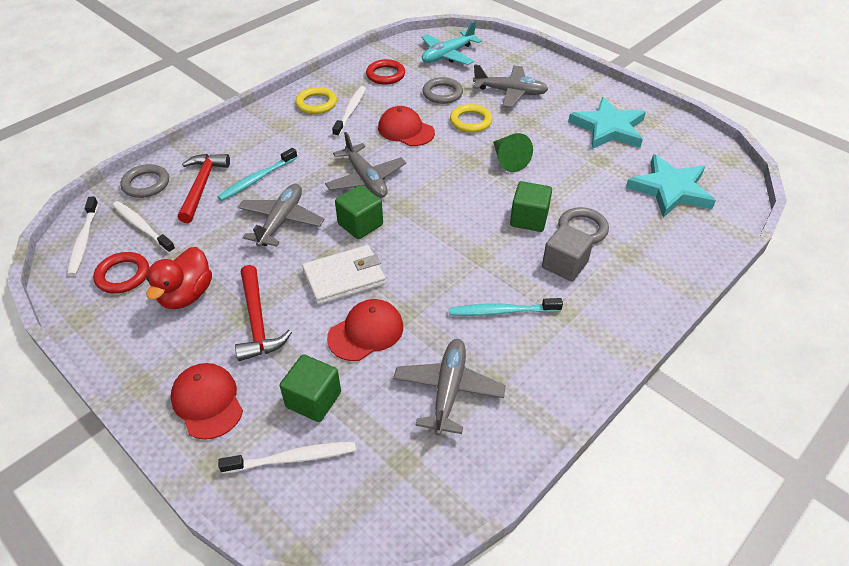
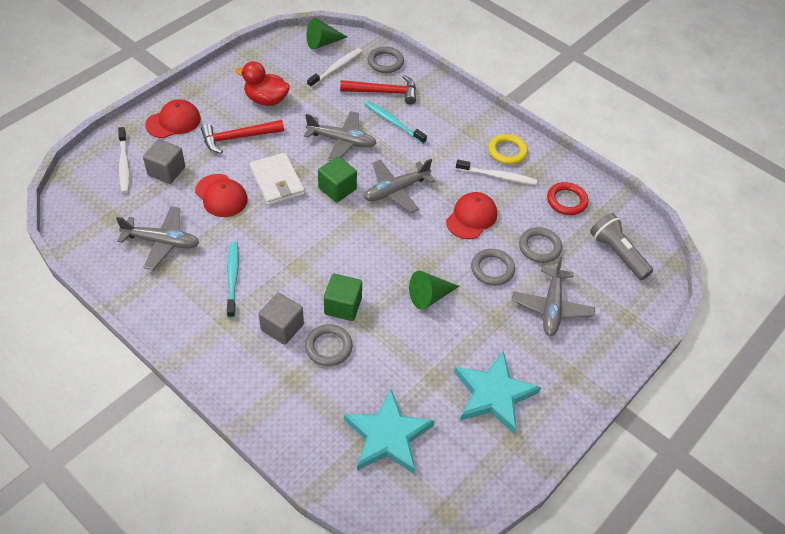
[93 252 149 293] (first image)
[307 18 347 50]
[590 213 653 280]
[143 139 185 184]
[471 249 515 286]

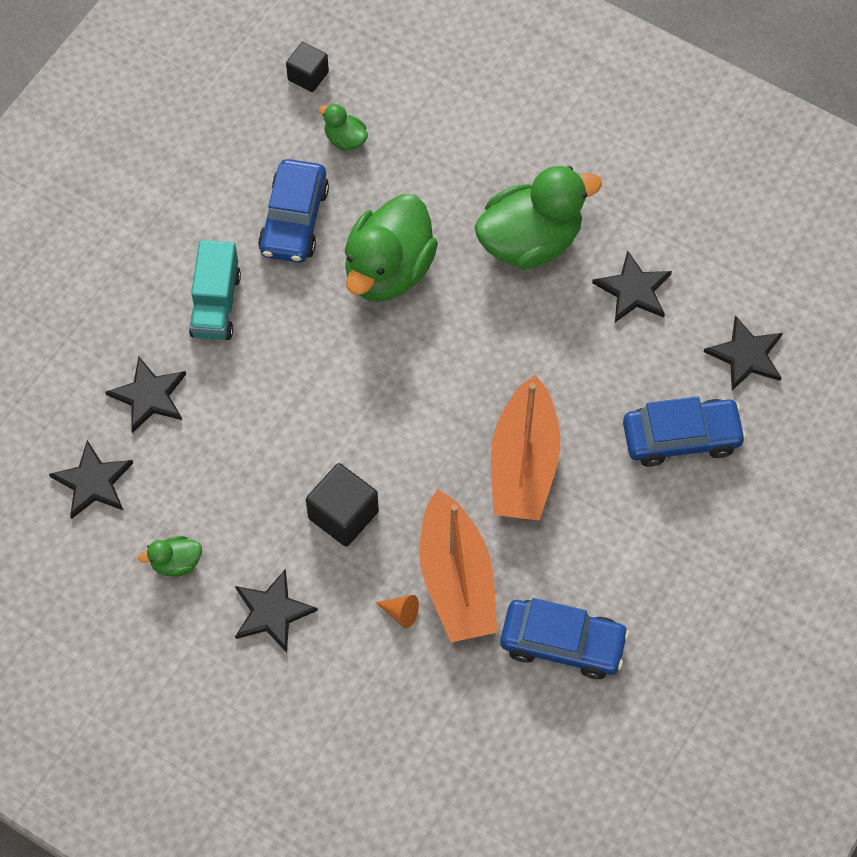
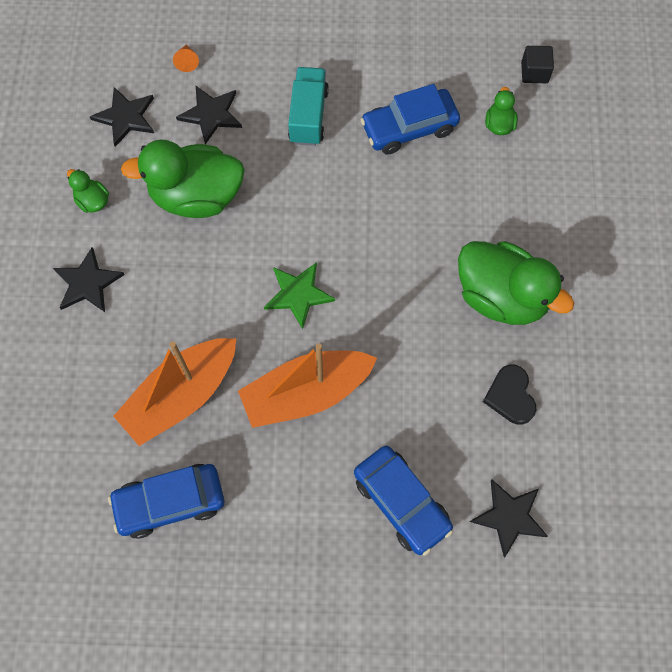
[306 463 379 547] (first image)
[264 262 335 329]
[121 139 245 218]
[173 44 199 72]
[483 365 536 425]
[288 67 329 146]
[108 464 224 539]

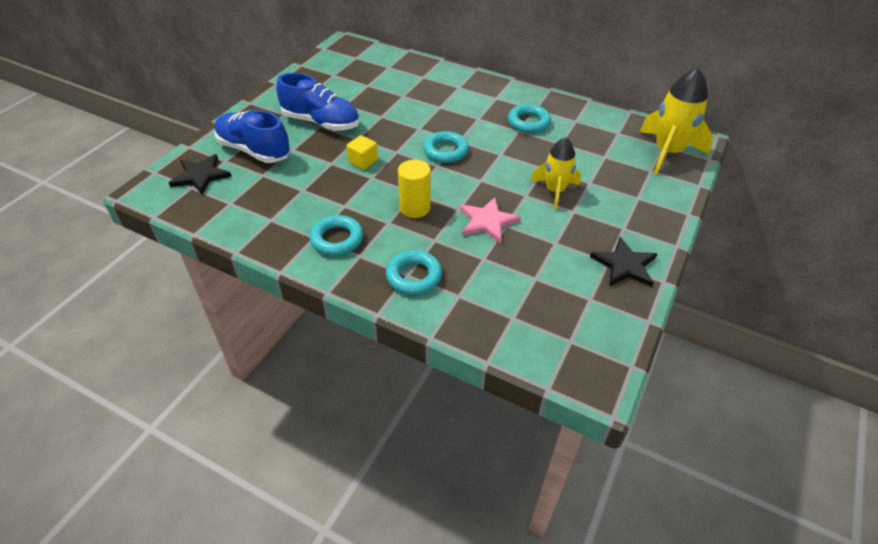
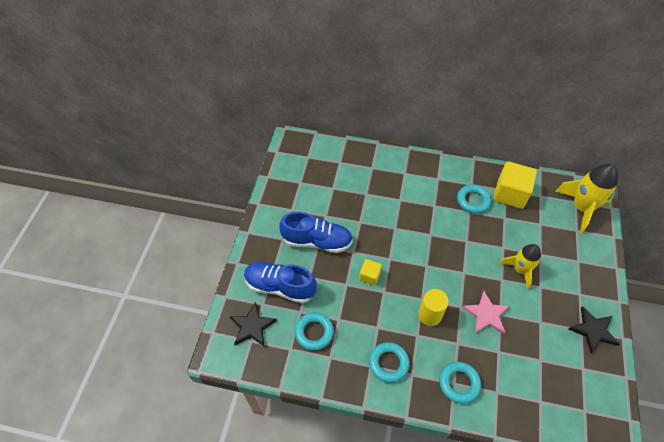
[493 161 537 209]
[295 312 334 350]

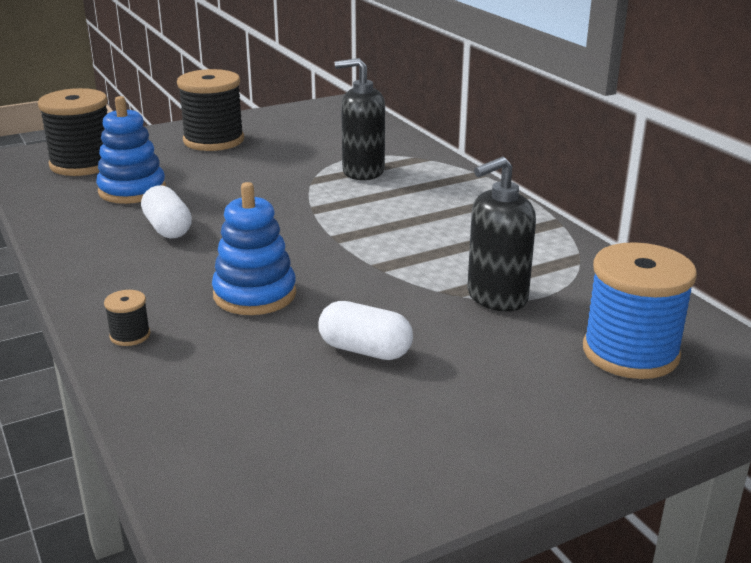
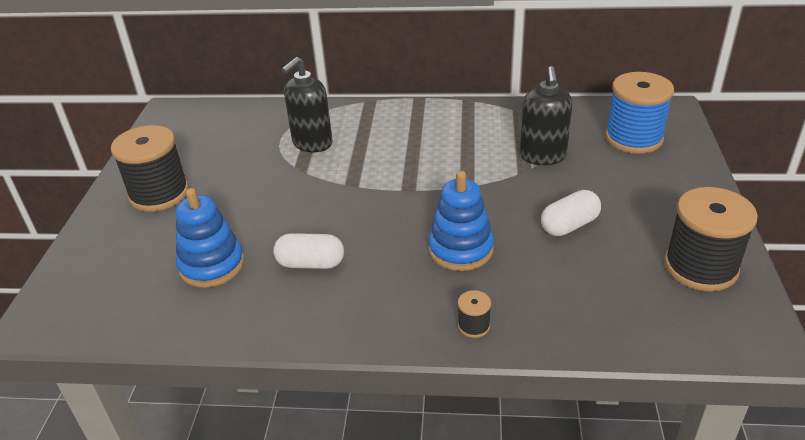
[664 187 758 291]

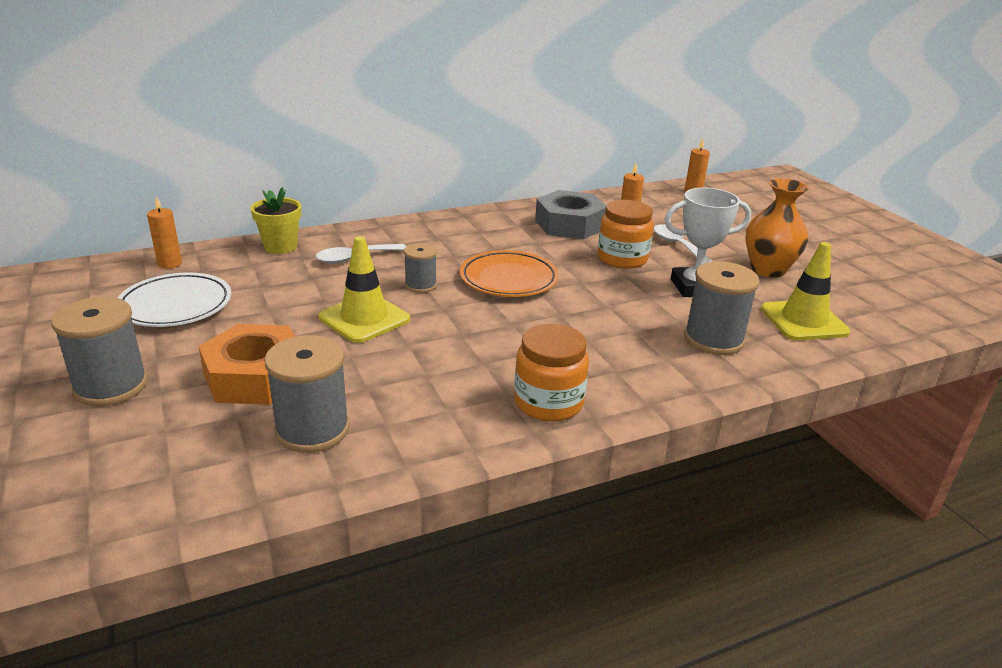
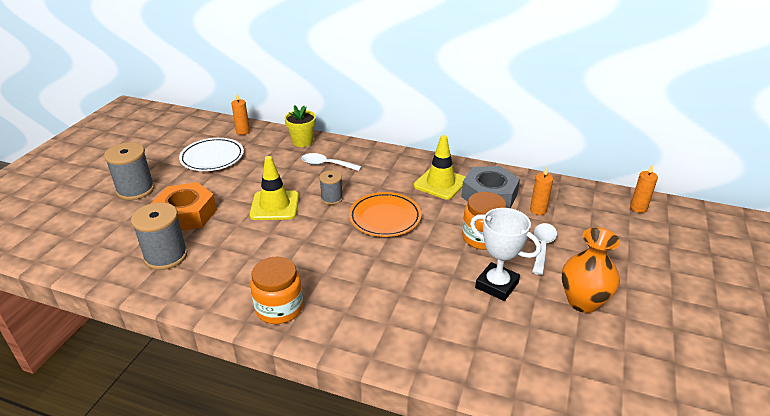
[684 261 760 355] (first image)
[414 135 465 200]

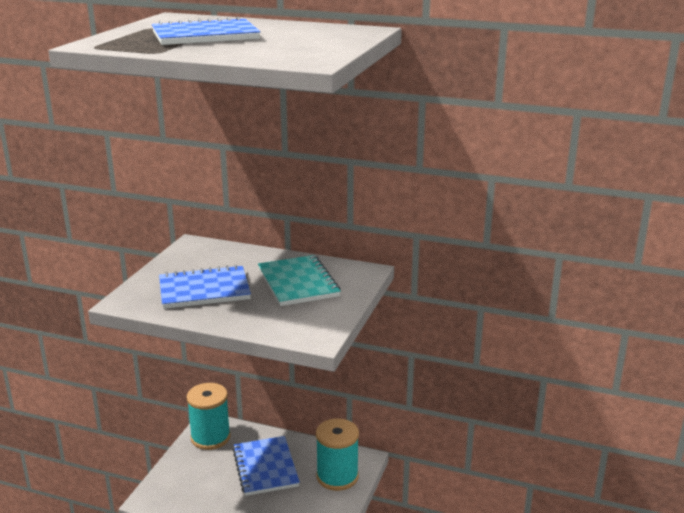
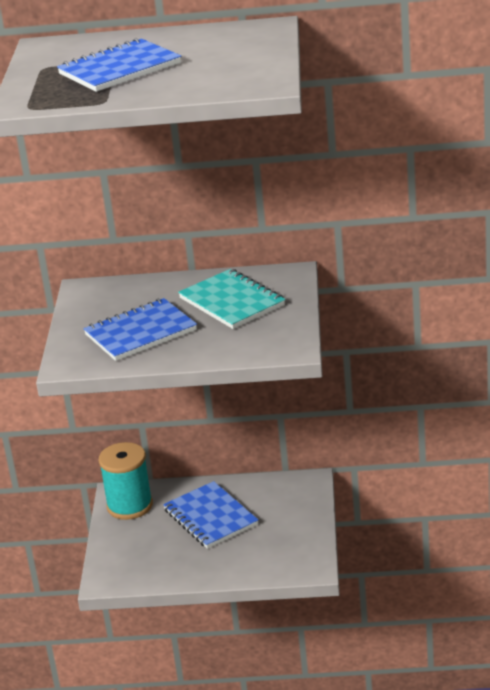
[316 418 359 491] (first image)

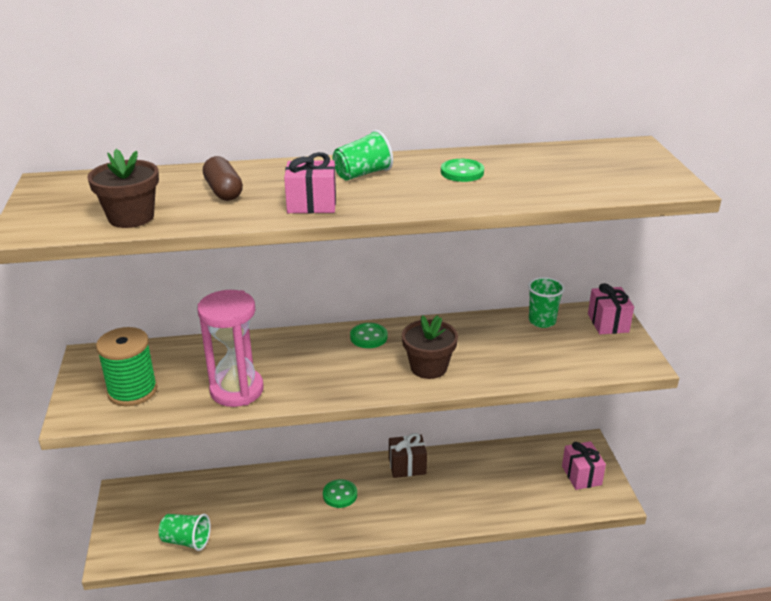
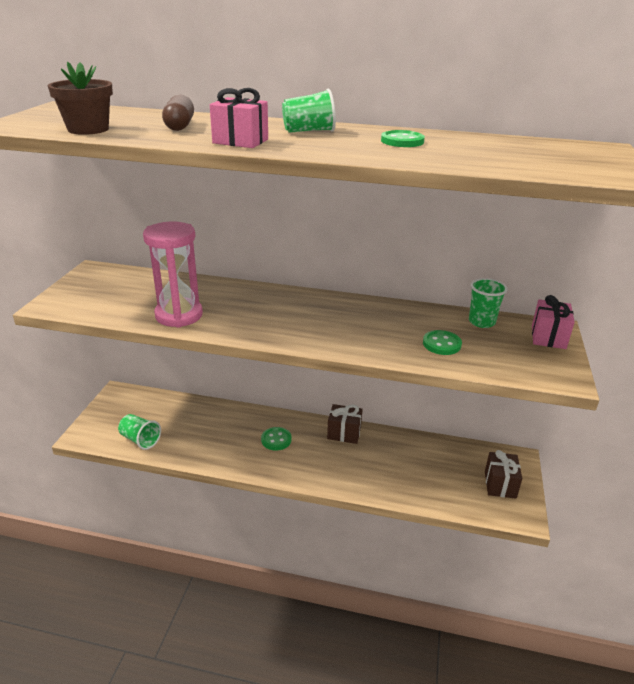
[96 327 157 406] (first image)
[402 315 458 379] (first image)
[423 330 462 355]
[485 450 522 498]

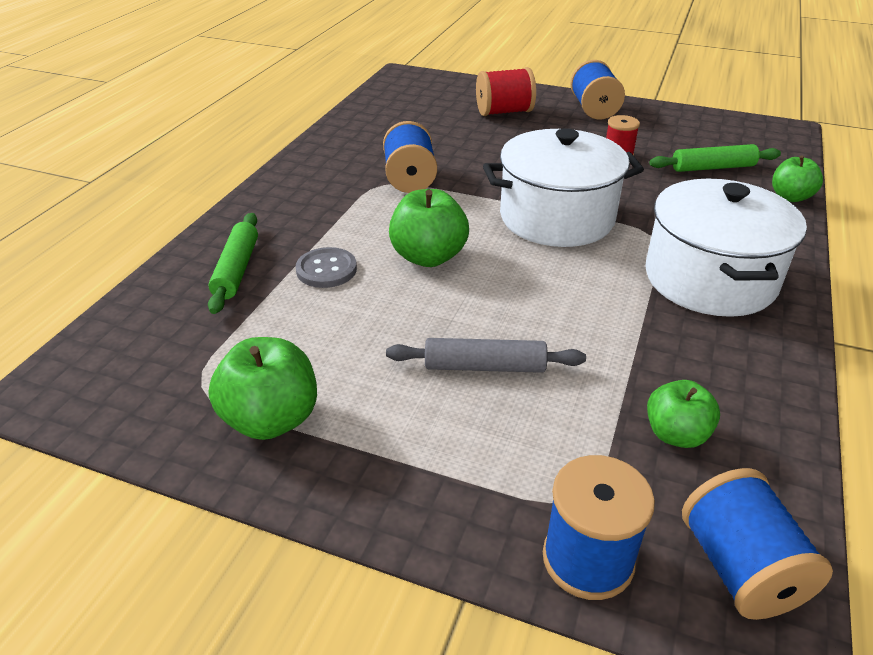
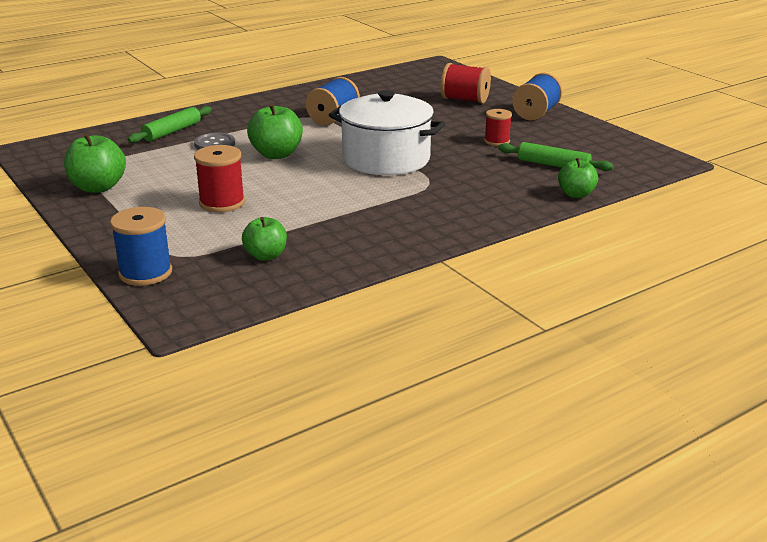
[645 179 807 317] (first image)
[682 468 833 620] (first image)
[194 145 245 212]

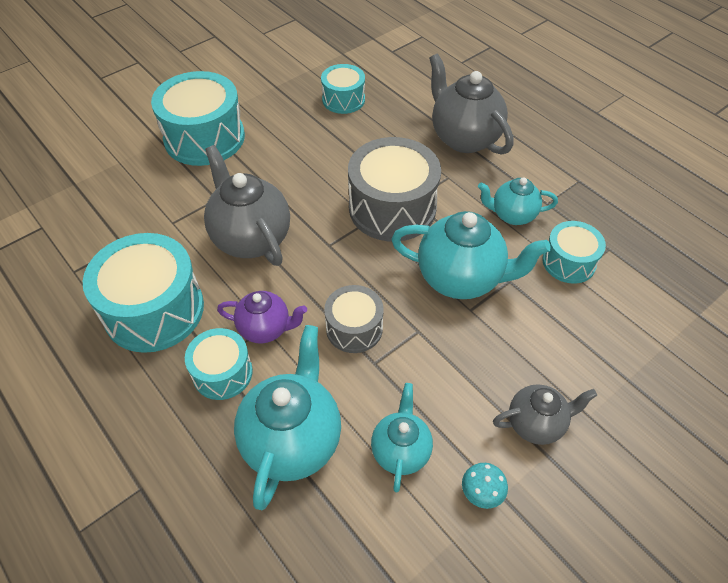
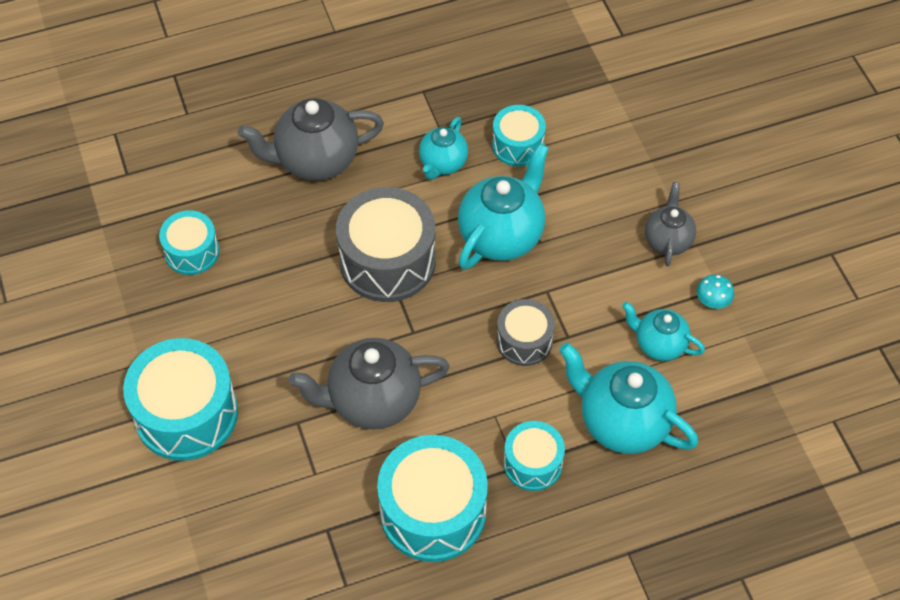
[217 291 307 344] (first image)

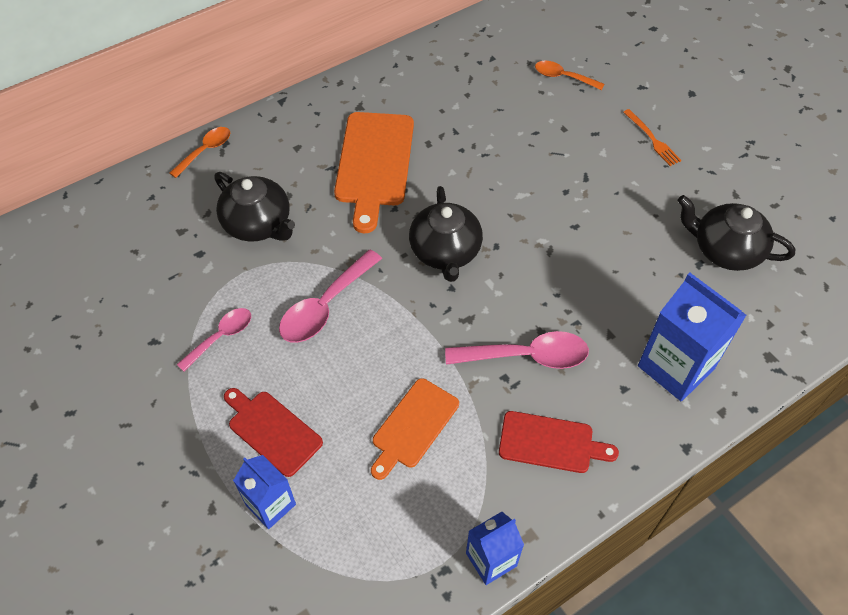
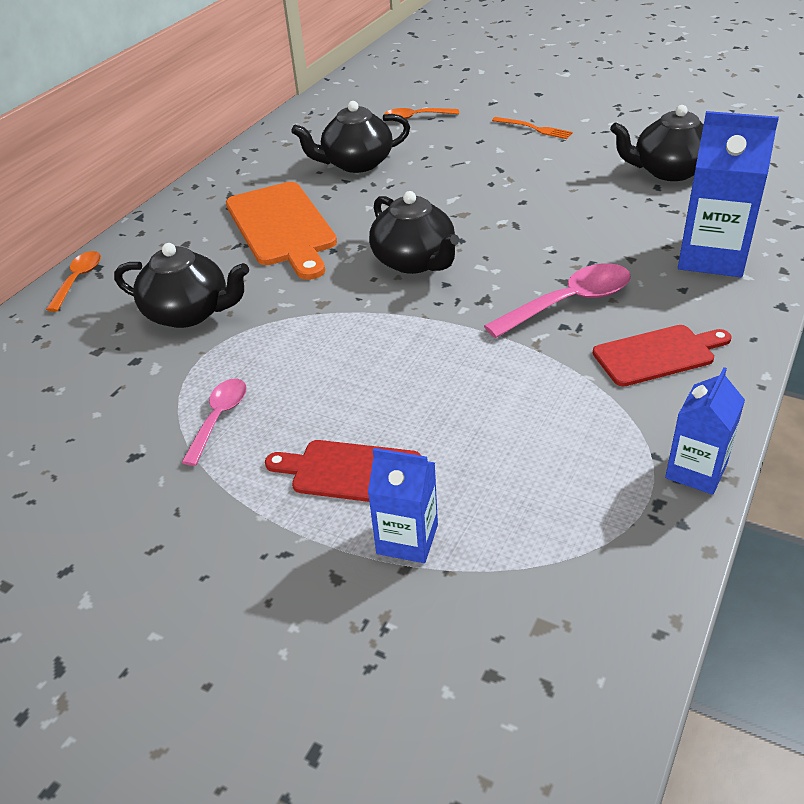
[279 250 382 343] (first image)
[371 378 459 480] (first image)
[291 101 410 173]

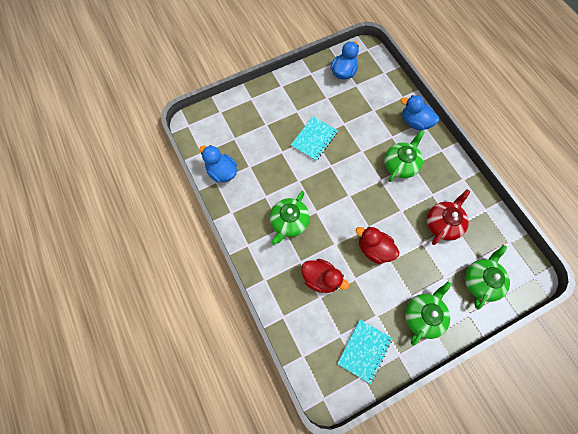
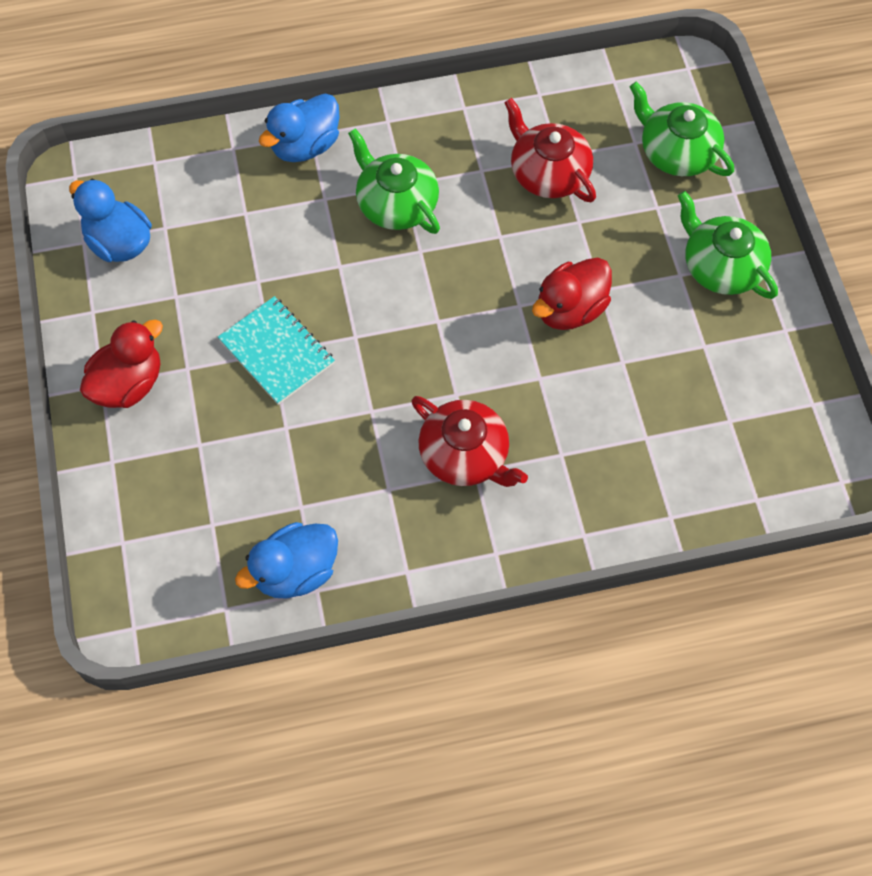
[337 320 393 384] (first image)
[80 319 163 408]
[411 396 528 487]

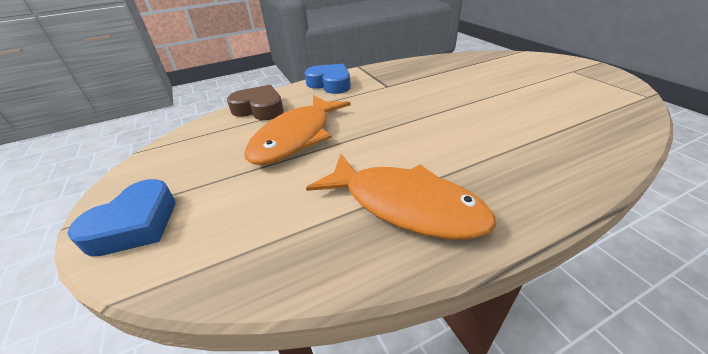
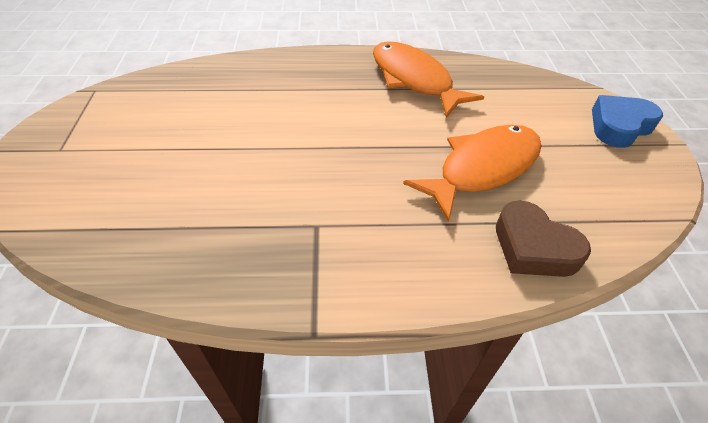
[304 64 351 94] (first image)

